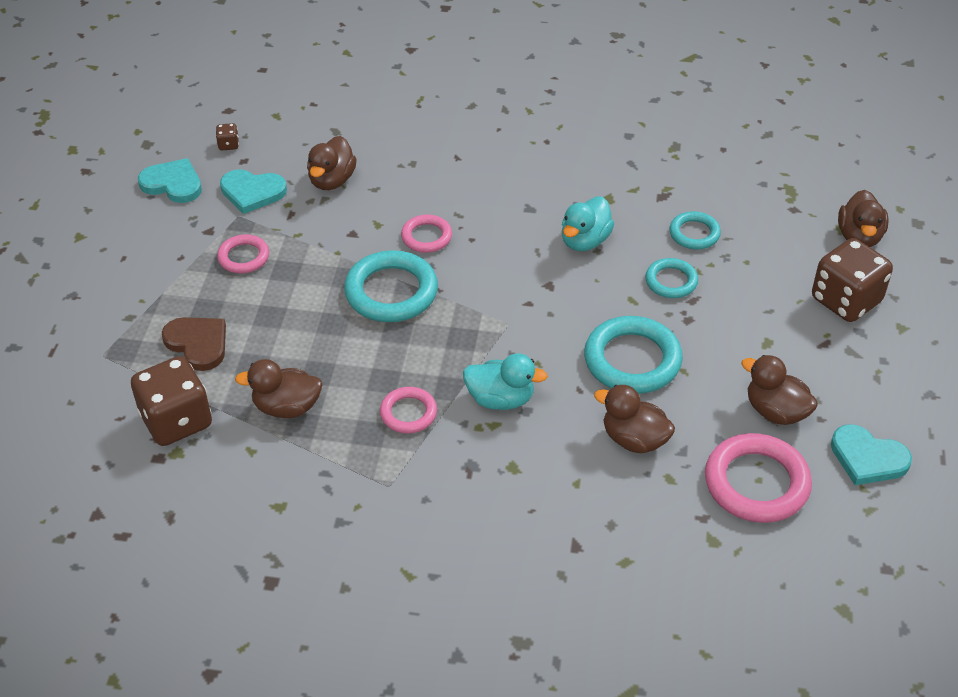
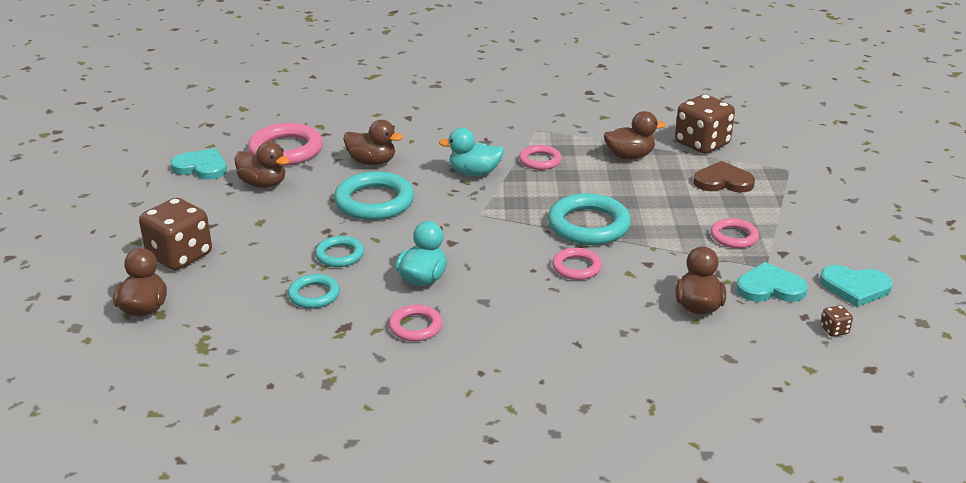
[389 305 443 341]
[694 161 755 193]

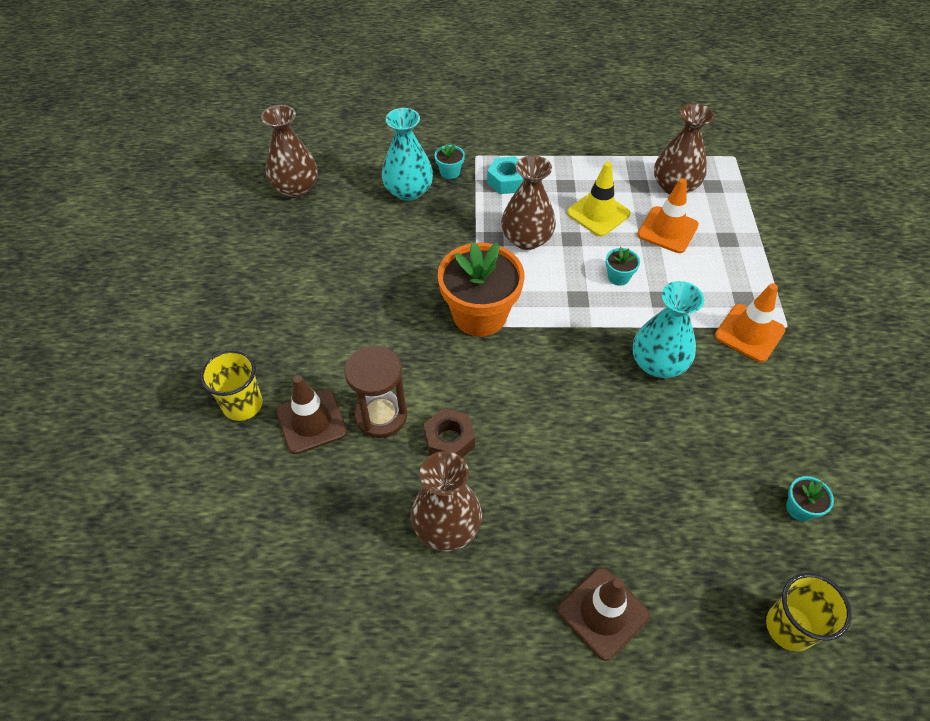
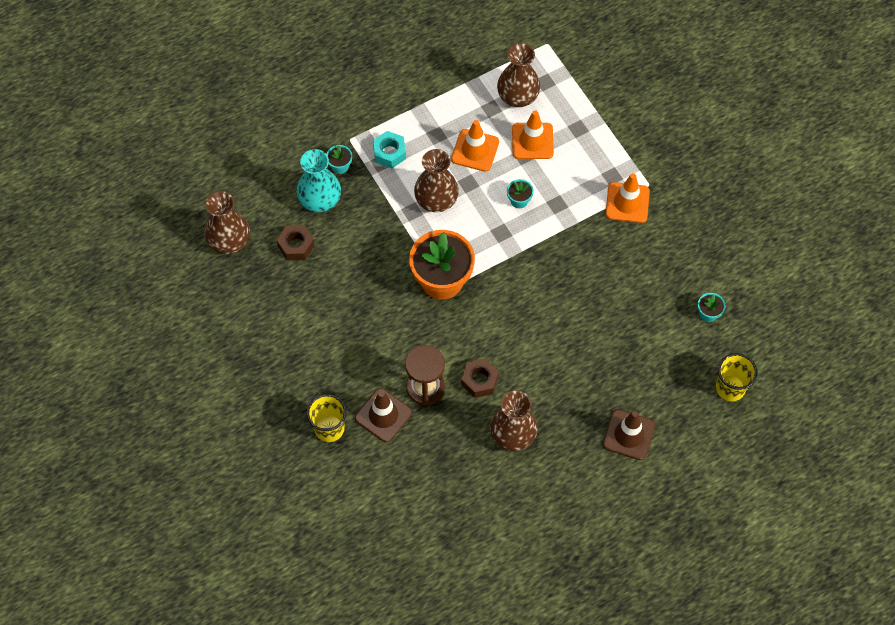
[633 281 704 378] (first image)
[277 225 315 260]
[451 120 499 172]

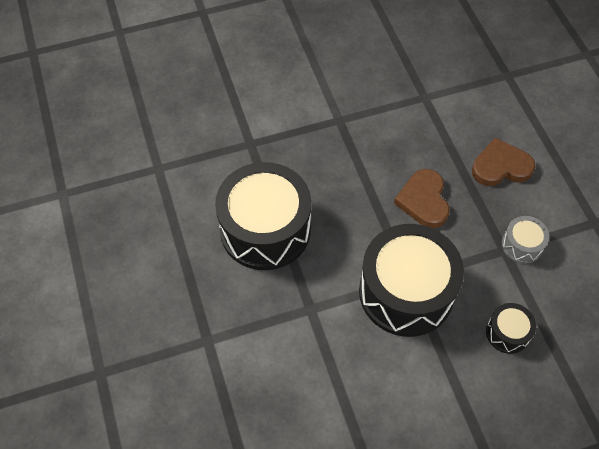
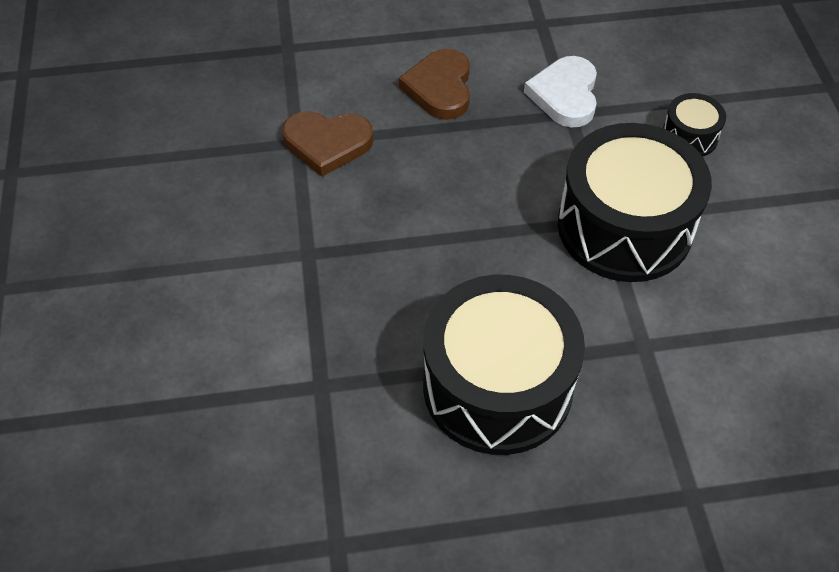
[282 111 373 177]
[524 56 597 127]

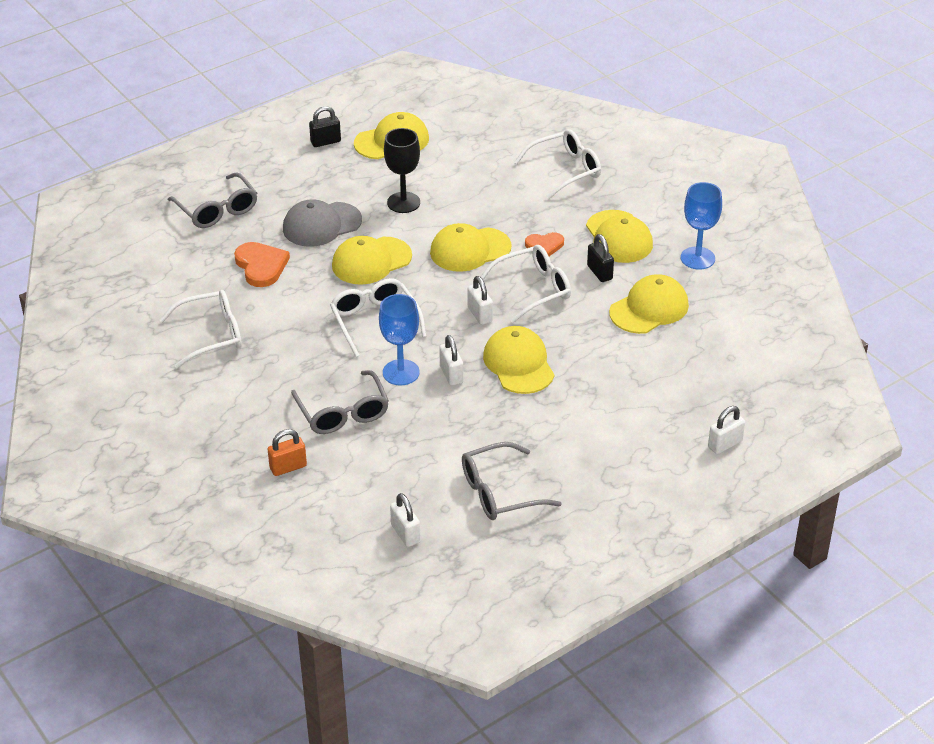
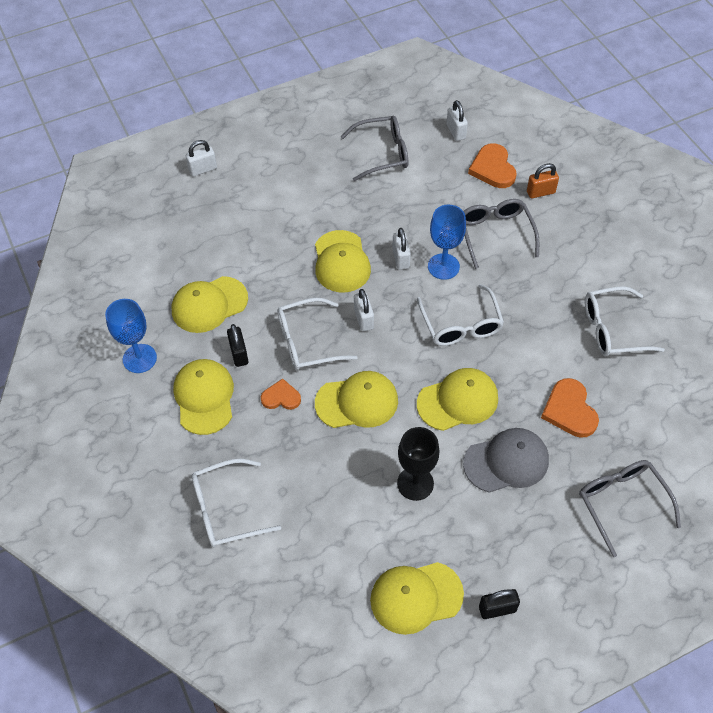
[468 143 517 188]

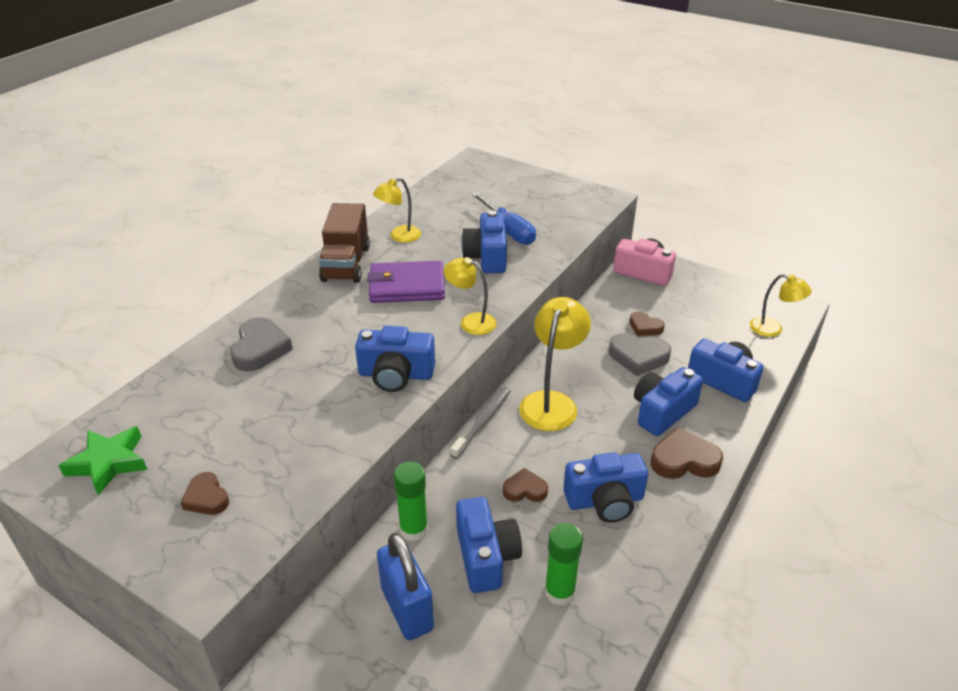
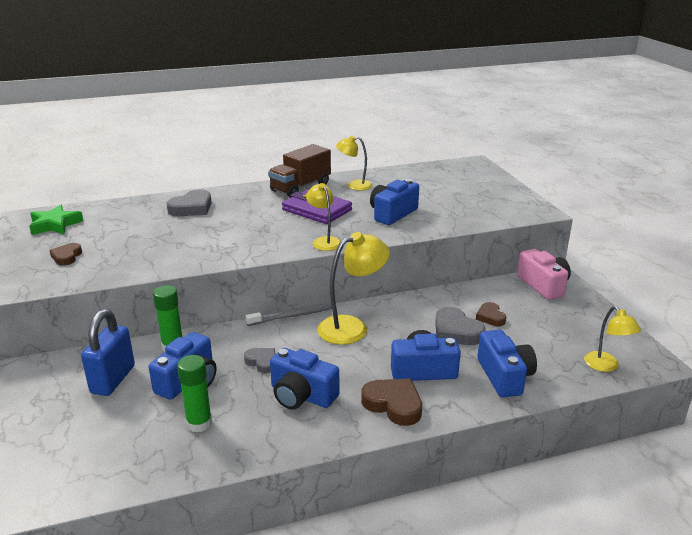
[355 326 435 392] (first image)
[471 192 536 245] (first image)
[244 348 275 373]

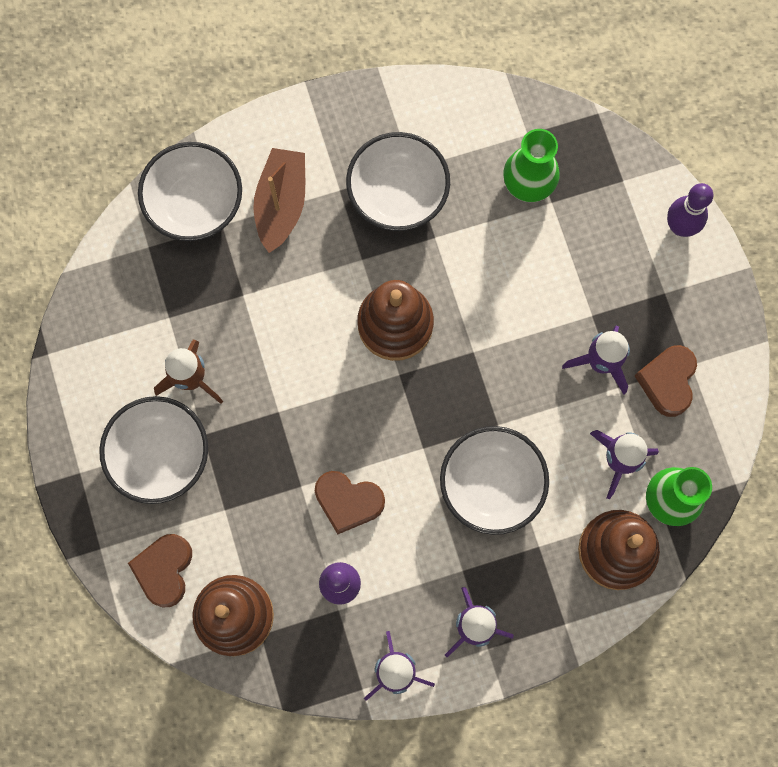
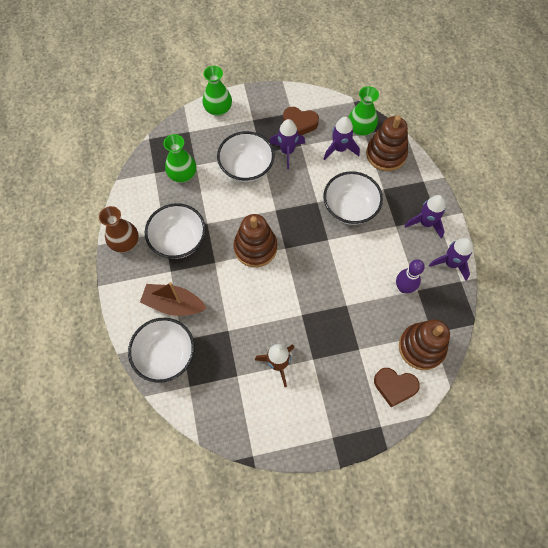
[315 471 385 534] (first image)
[99 206 139 253]
[217 131 274 182]
[202 66 232 116]

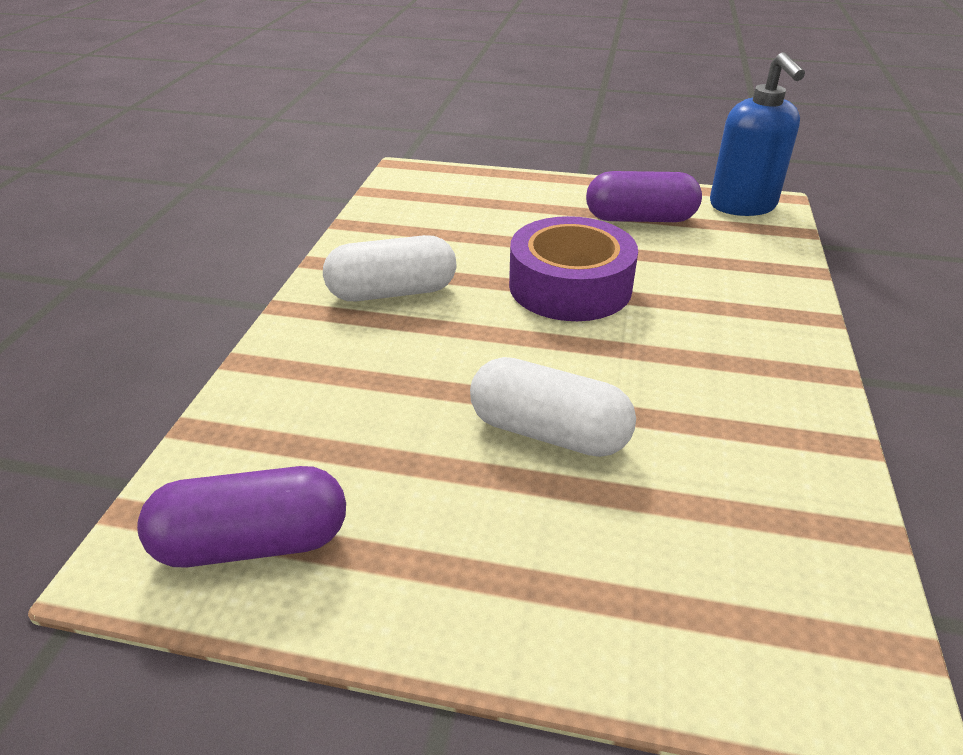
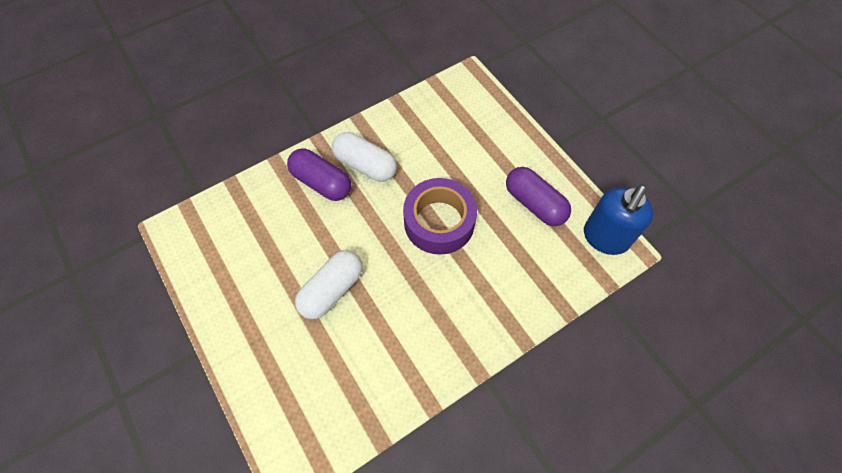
[287 149 351 201]
[295 250 363 319]

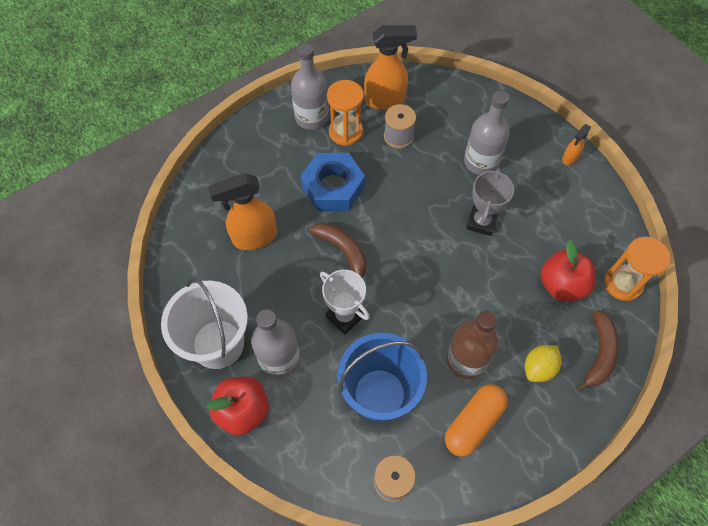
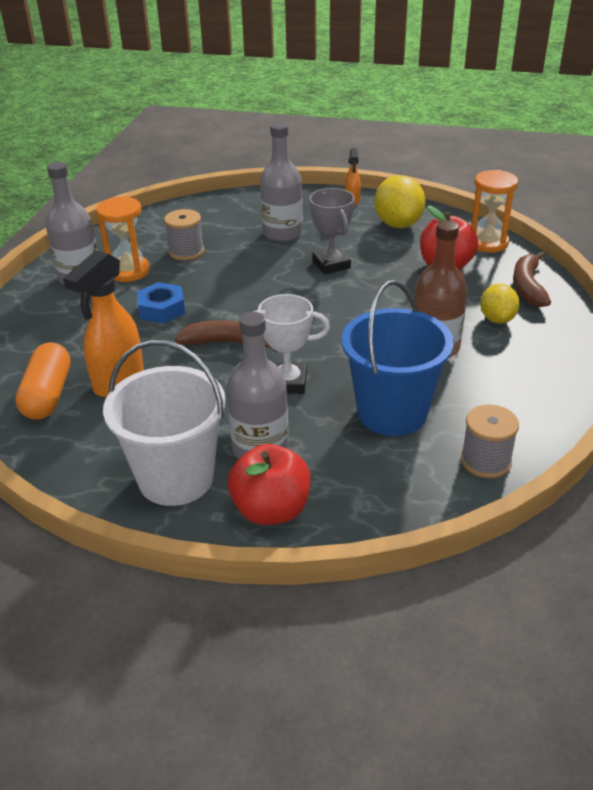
[364 25 417 110] (first image)
[374 175 425 228]
[15 342 70 420]
[513 252 551 307]
[137 282 185 323]

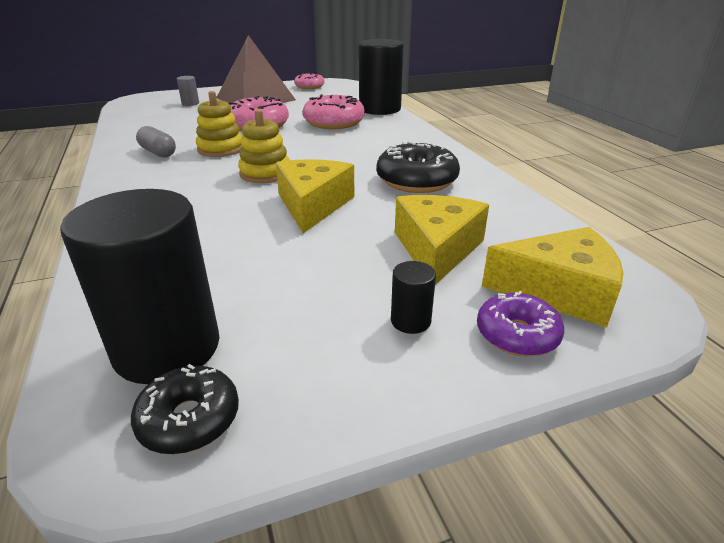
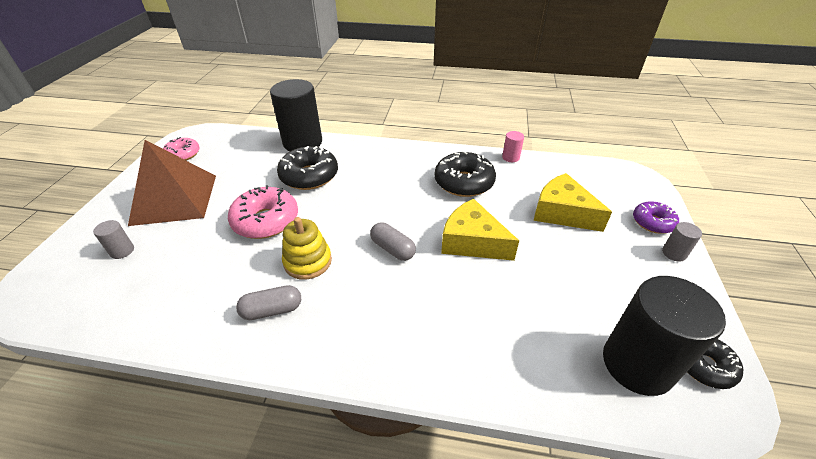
[391 261 436 334] (first image)
[482 227 624 327] (first image)
[502 131 524 162]
[662 222 702 262]
[370 222 416 261]
[277 146 338 190]

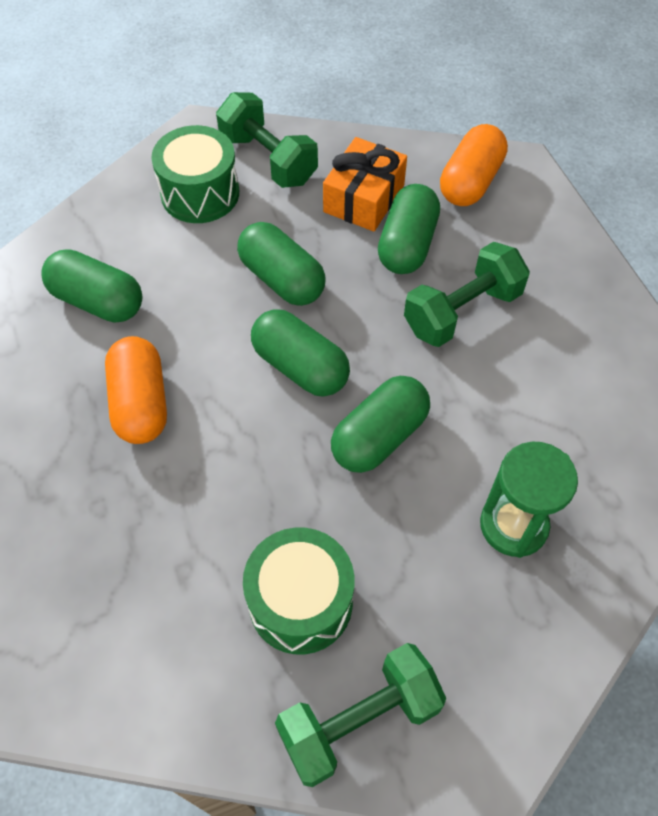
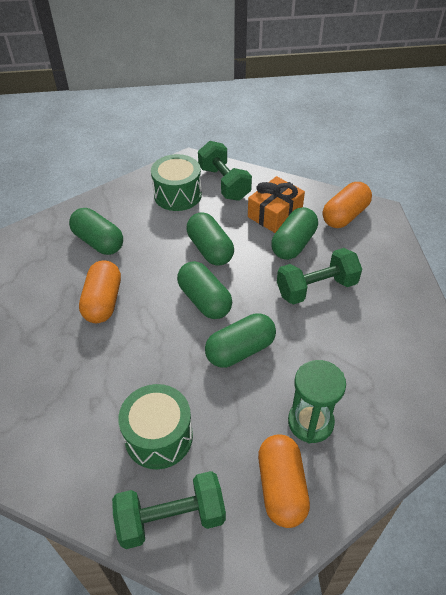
[258 435 310 528]

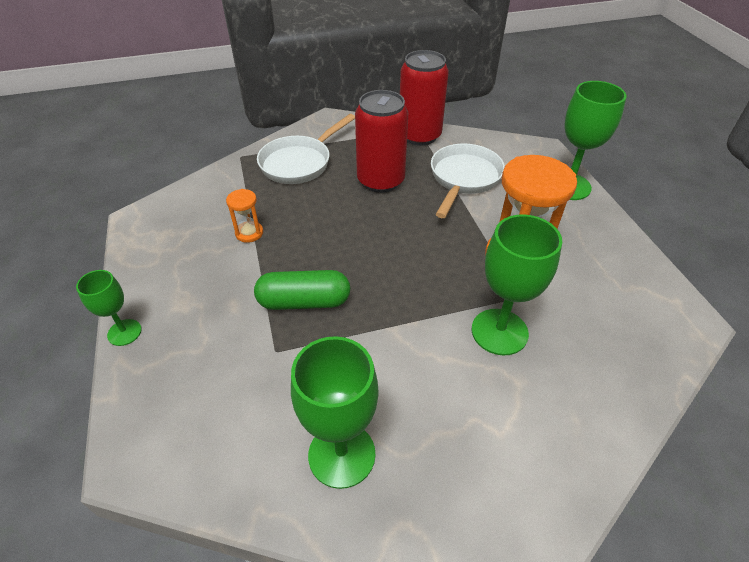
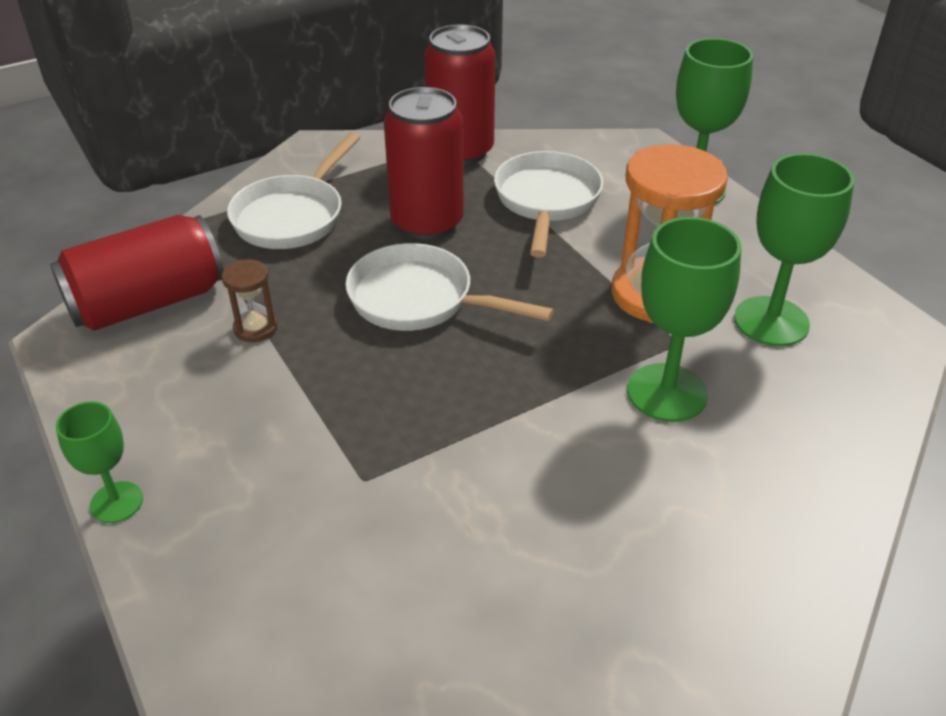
[254 270 350 310] (first image)
[50 215 224 331]
[345 243 554 331]
[734 153 854 346]
[222 259 278 342]

